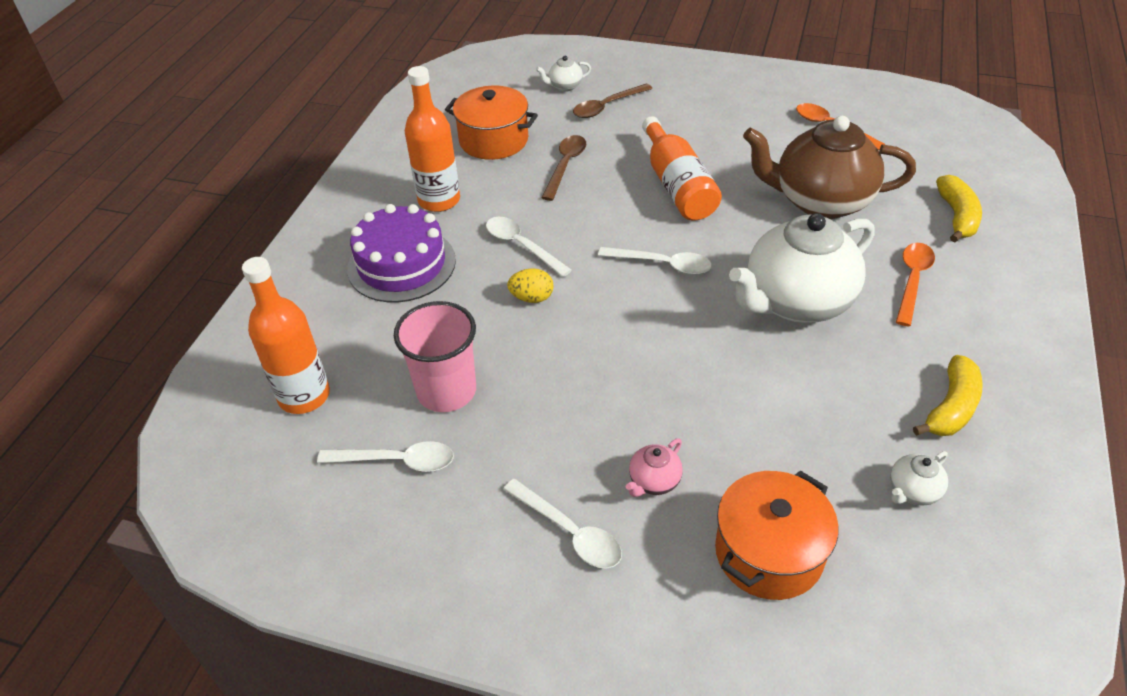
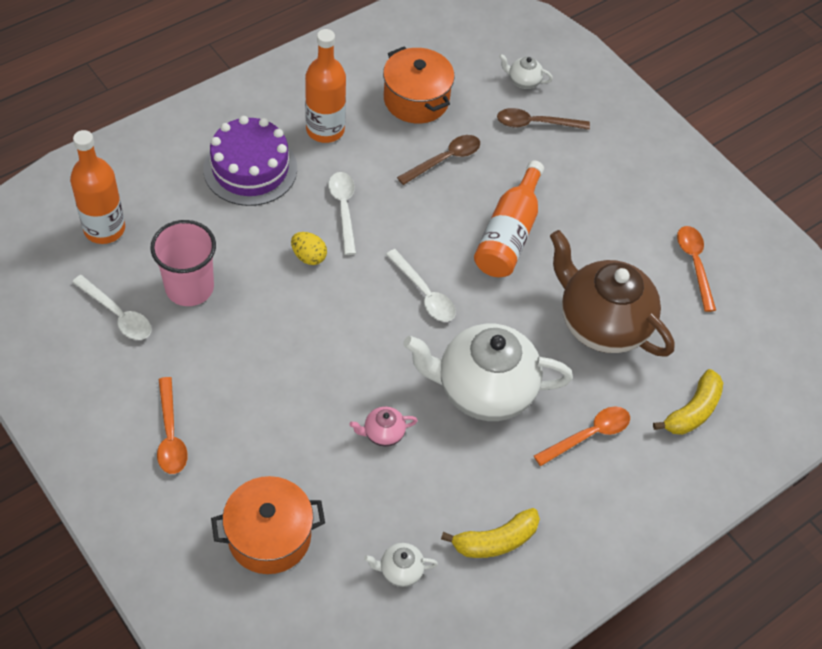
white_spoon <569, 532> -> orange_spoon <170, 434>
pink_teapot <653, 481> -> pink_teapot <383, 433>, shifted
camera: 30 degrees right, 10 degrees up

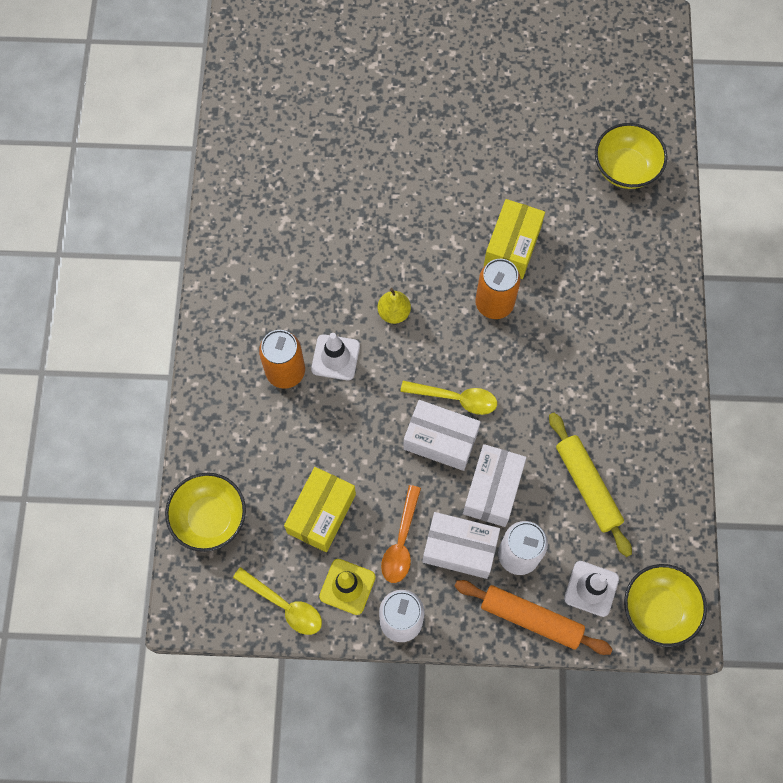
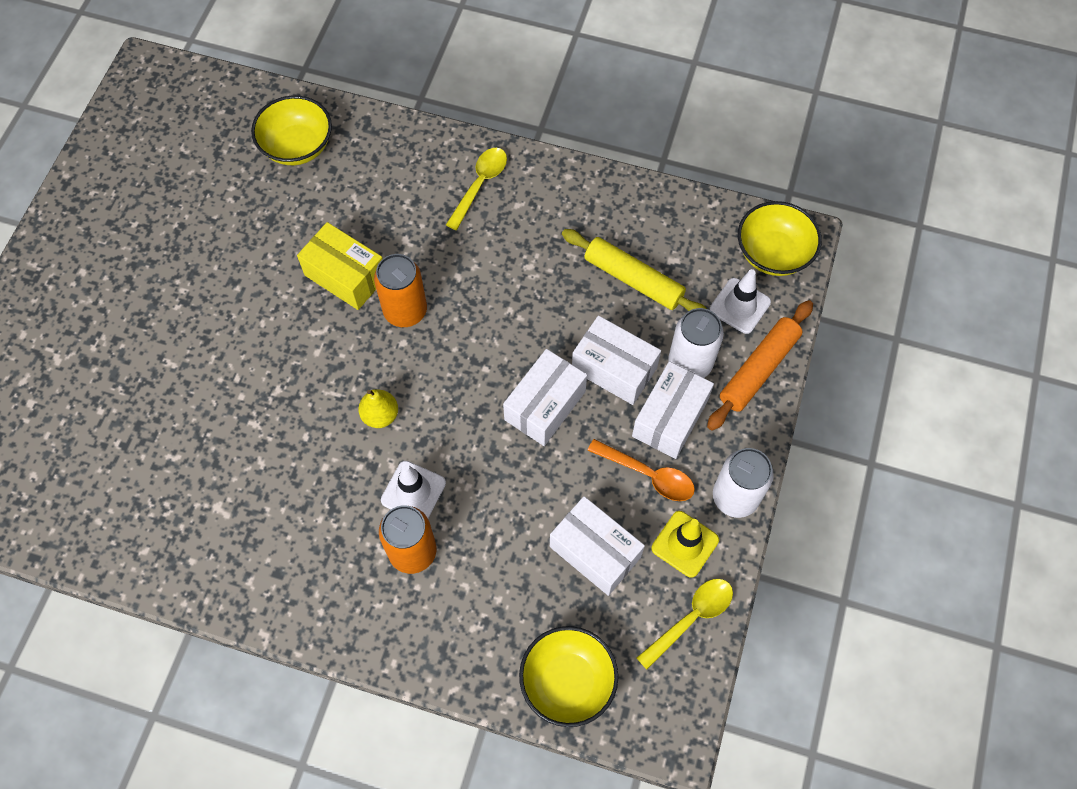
yellow_spoon <455, 398> -> yellow_spoon <480, 185>, shifted
yellow_box <321, 513> -> white_box <595, 552>
yellow_rolling_pin <587, 486> -> yellow_rolling_pin <633, 279>, 45 degrees clockwise
camera: 75 degrees left, 5 degrees down

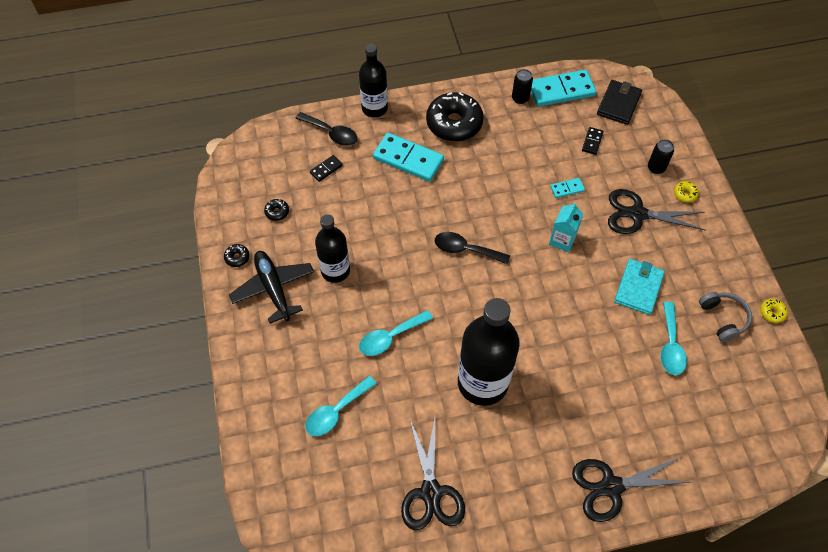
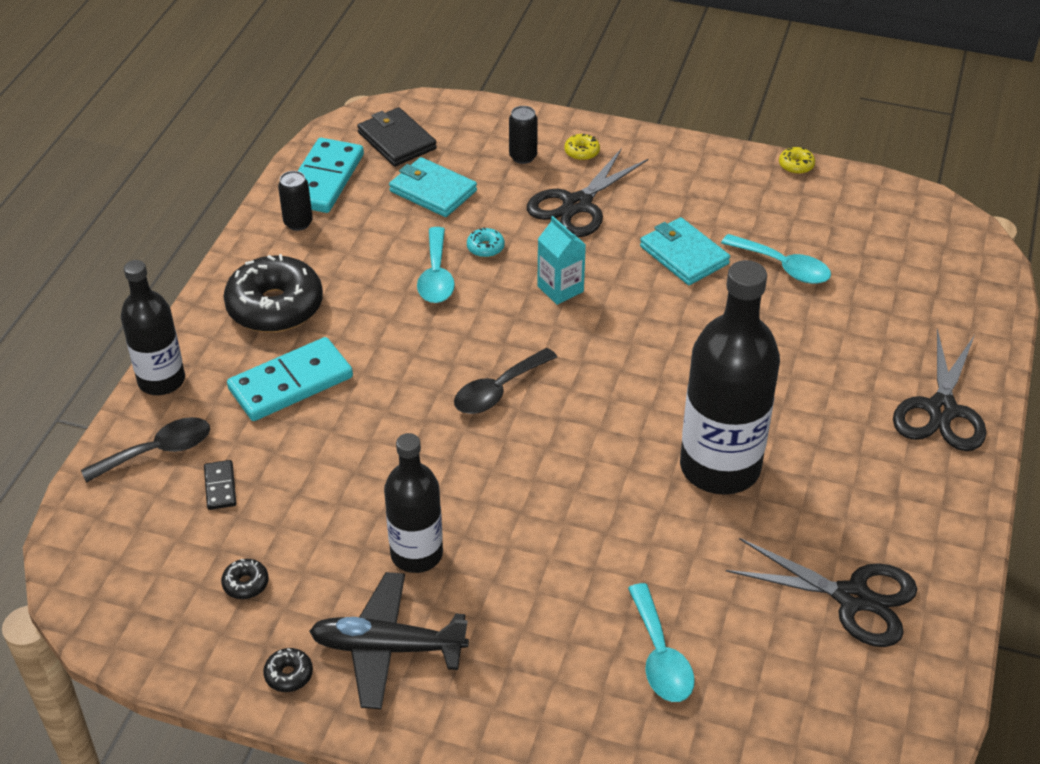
black_domino <592, 142> -> turquoise_wallet <433, 191>
turquoise_spoon <390, 337> -> turquoise_spoon <436, 276>, shifted
turquoise_domino <567, 189> -> turquoise_donut <485, 248>
grey_headphones <723, 318> -> none
camera: 60 degrees left, 15 degrees down

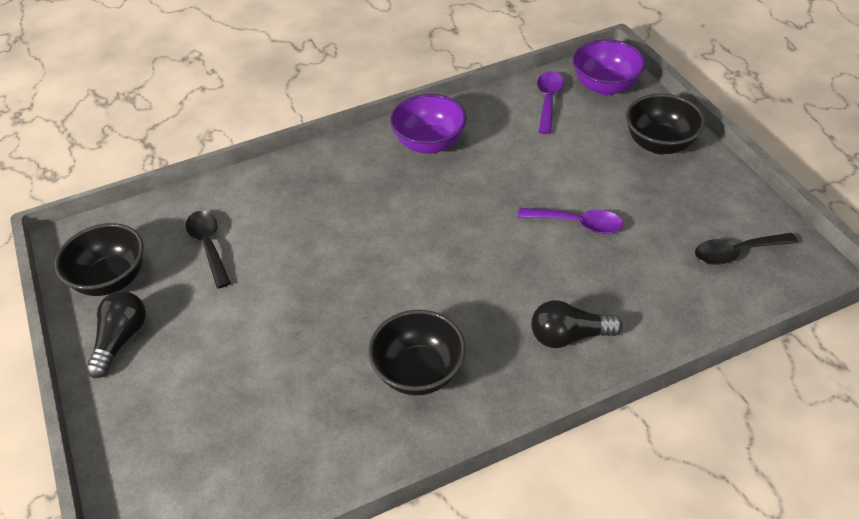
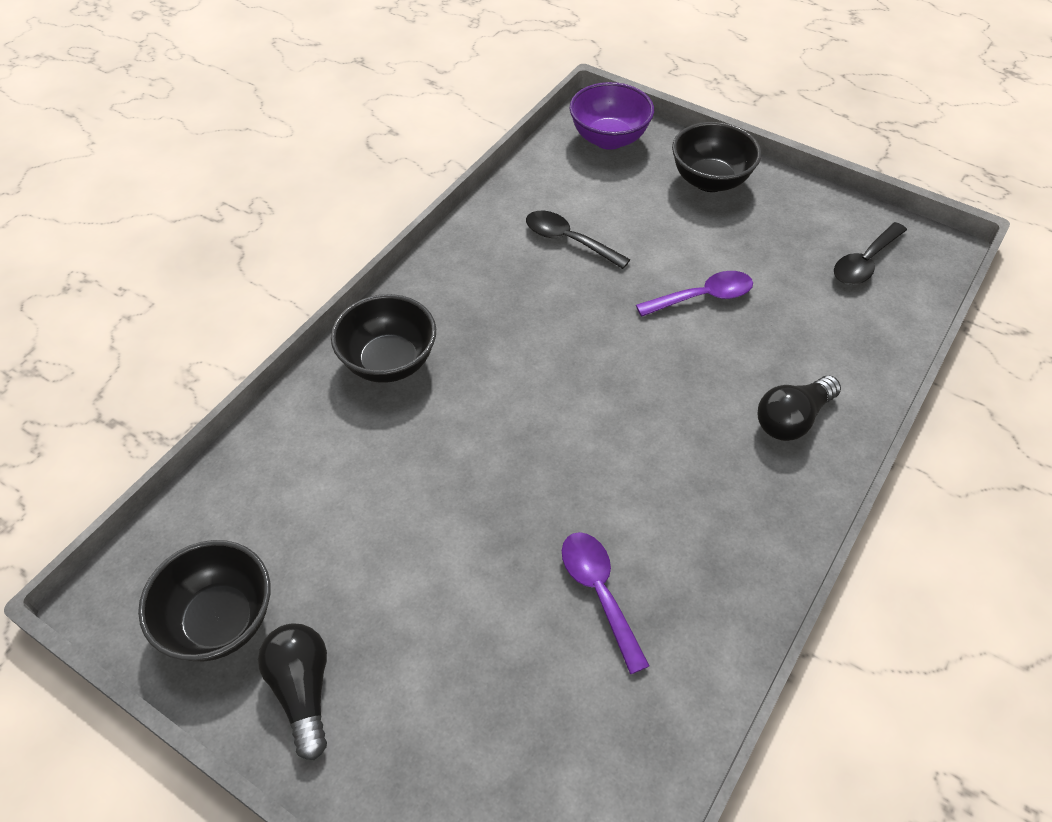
black_bowl <419, 372> -> black_bowl <389, 362>, shifted
black_spoon <208, 246> -> black_spoon <568, 240>, shifted
purple_spoon <548, 101> -> purple_spoon <599, 592>, shifted
purple_bowl <429, 143> -> none
camera: 35 degrees left, 5 degrees up

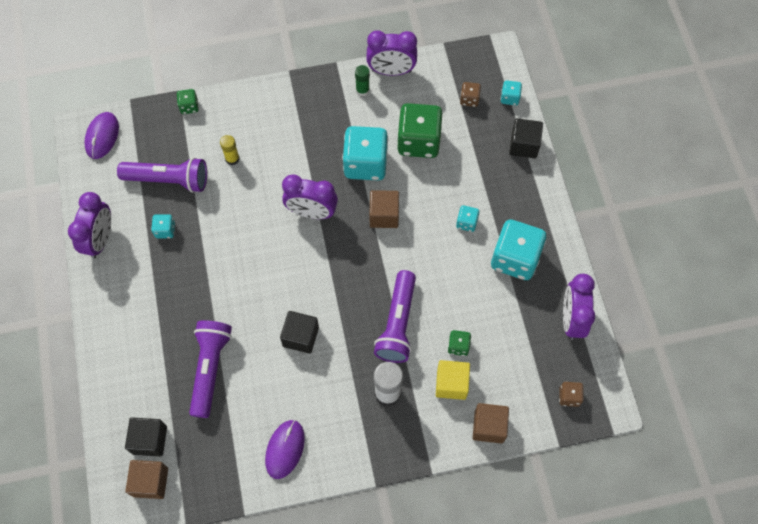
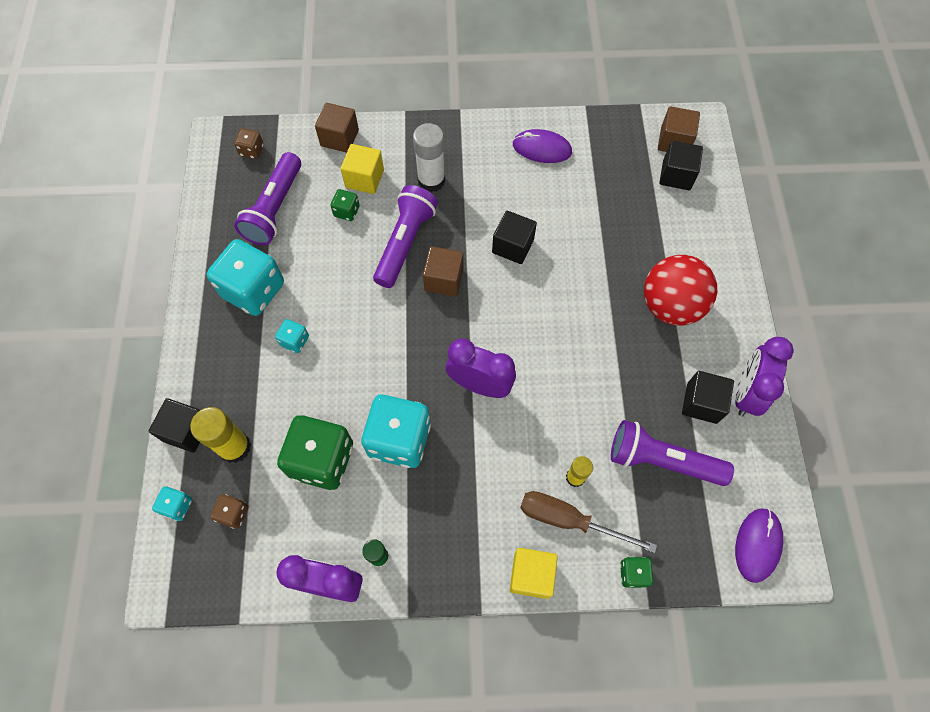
none -> yellow_glue_stick <234, 447>
purple_flashlight <210, 368> -> purple_flashlight <275, 209>, shifted
brown_cube <384, 215> -> brown_cube <444, 279>, shifted
none -> yellow_cube <531, 575>
purple_mouse <285, 449> -> purple_mouse <542, 148>, 75 degrees clockwise
none -> brown_screwdriver <568, 520>
none -> red_ball <670, 306>
none -> black_cube <701, 403>
turquoise_dice <165, 230> -> none
purple_clock <571, 319> -> none
camera: 170 degrees left, 0 degrees up

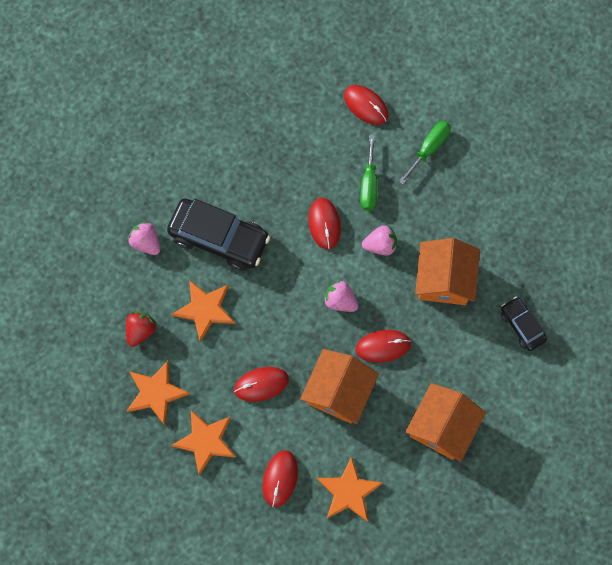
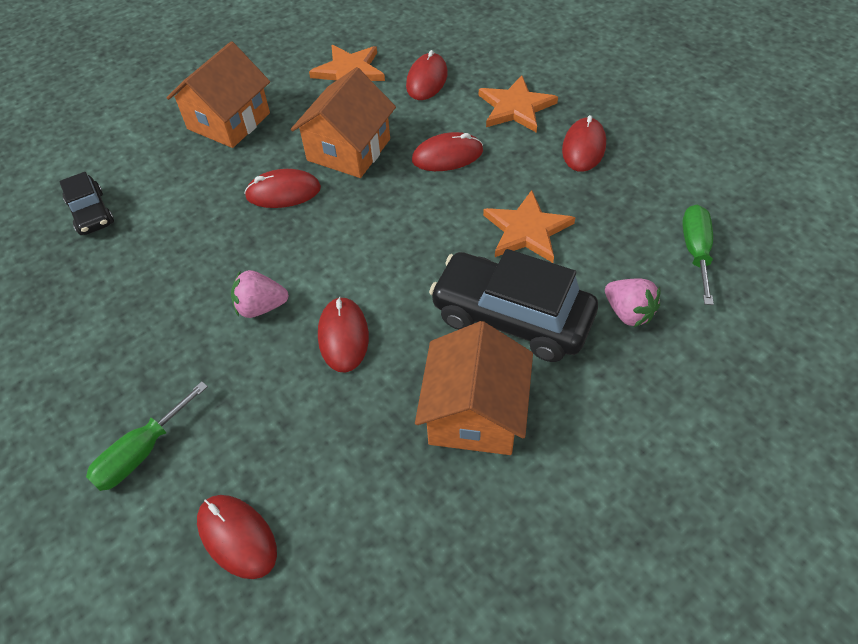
orange_house <444, 279> -> orange_house <474, 413>, shifted
orange_star <156, 393> -> red_mouse <583, 147>
green_screwdriver <369, 184> -> green_screwdriver <695, 251>, shifted
red_strawberry <141, 330> -> none
pink_strawberry <340, 301> -> none
camera: 175 degrees left, 20 degrees down

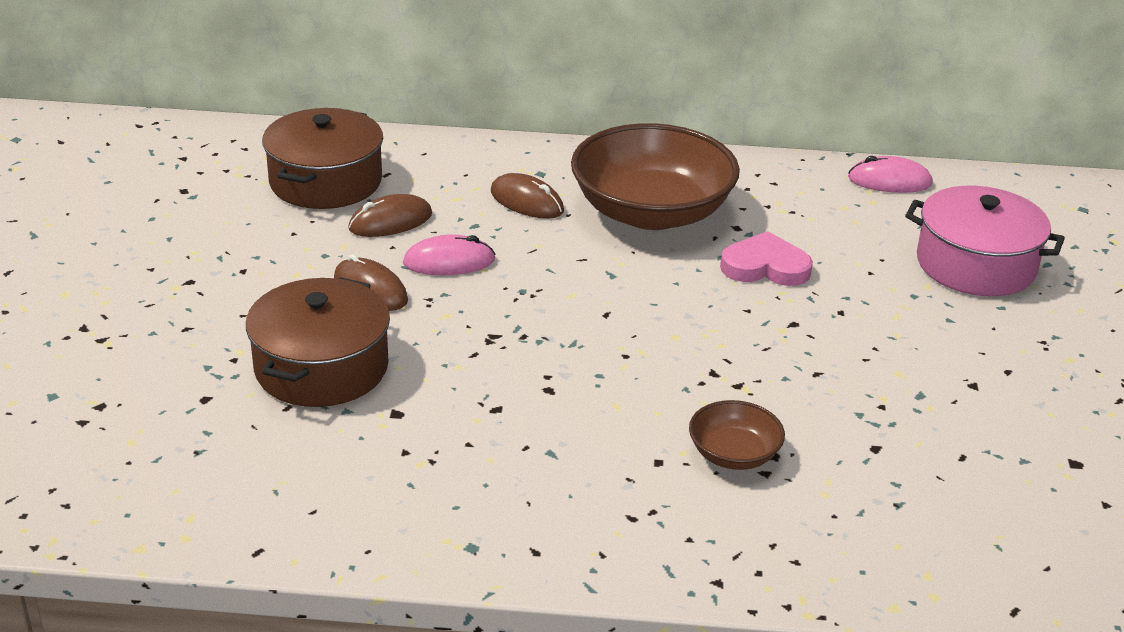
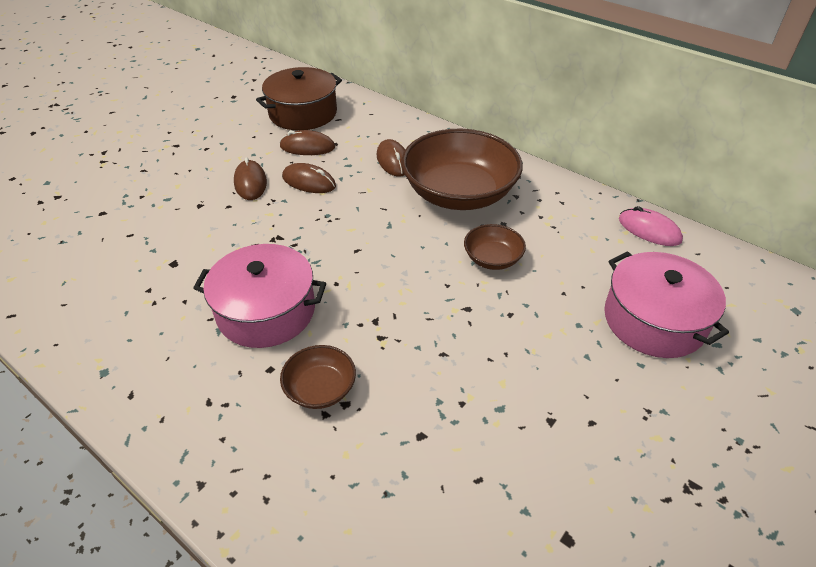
none -> pink_pot <266, 311>
pink_mouse <449, 262> -> brown_mouse <309, 182>
pink_heart <765, 266> -> brown_bowl <492, 259>
brown_pot <321, 367> -> none
camera: 35 degrees right, 10 degrees up

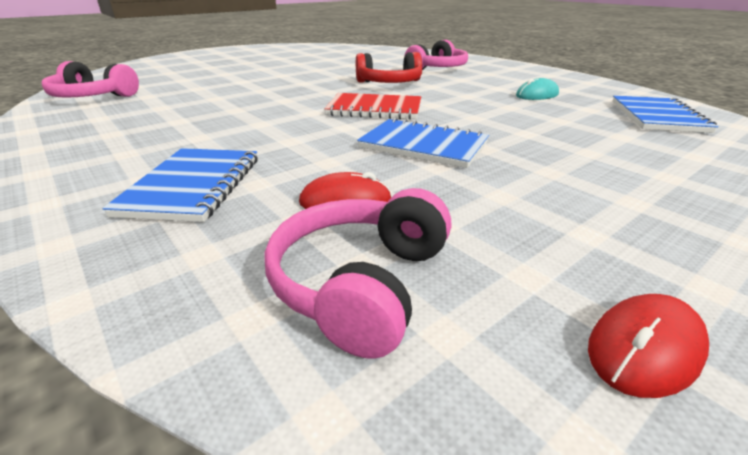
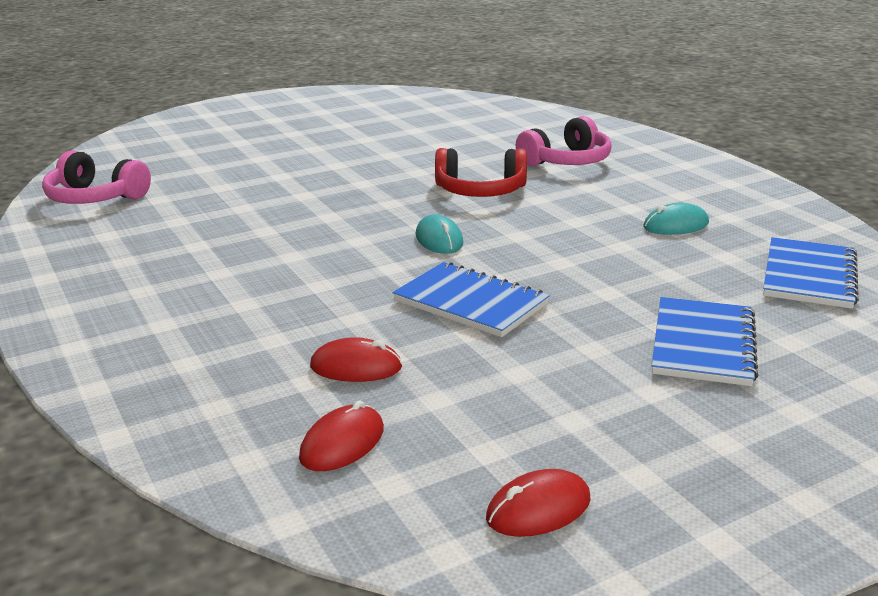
pink_headphones <361, 283> -> red_mouse <342, 443>
red_notebook <375, 109> -> turquoise_mouse <439, 239>
blue_notebook <192, 186> -> blue_notebook <702, 344>, shifted
camera: 10 degrees right, 5 degrees down

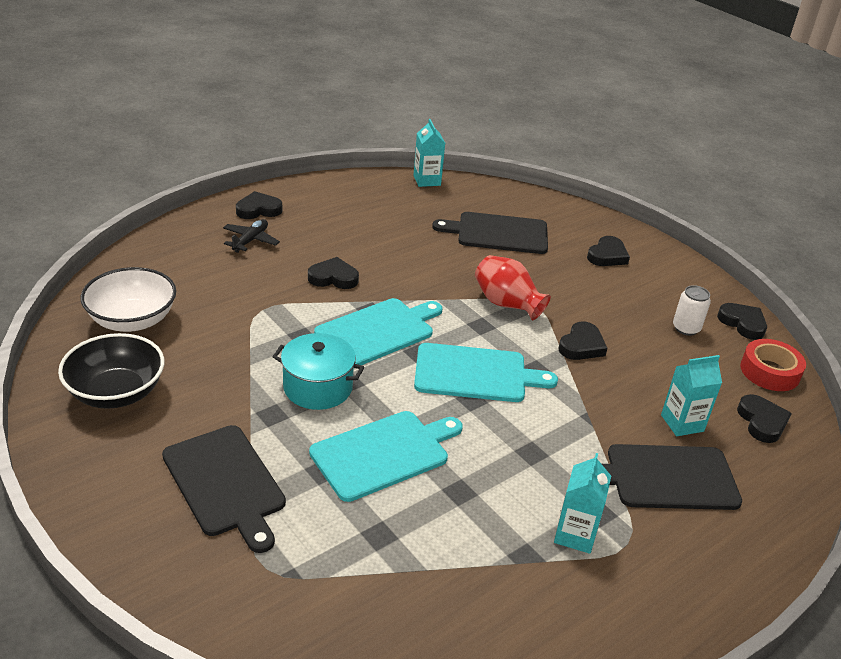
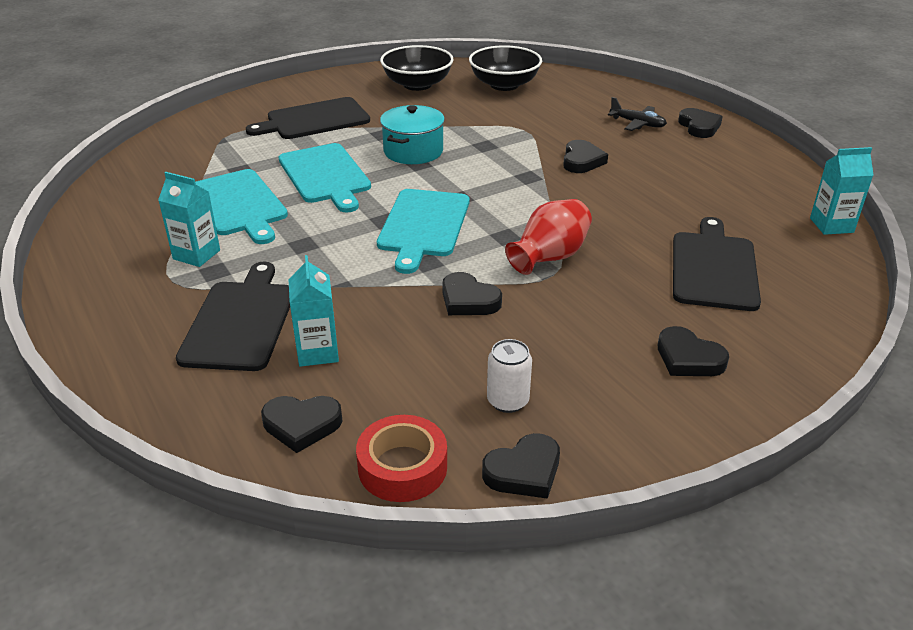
turquoise_cutting_board <378, 331> -> turquoise_cutting_board <238, 205>, shifted
white_bowl <132, 320> -> black_bowl <504, 85>
camera: 100 degrees right, 0 degrees up

